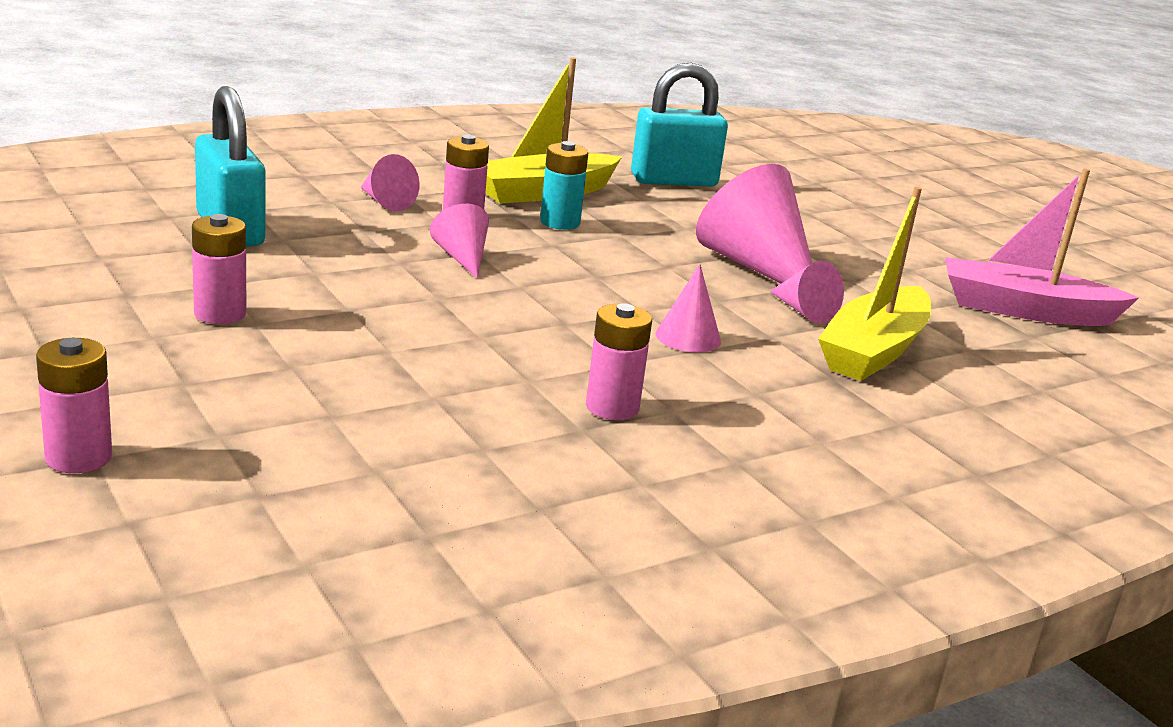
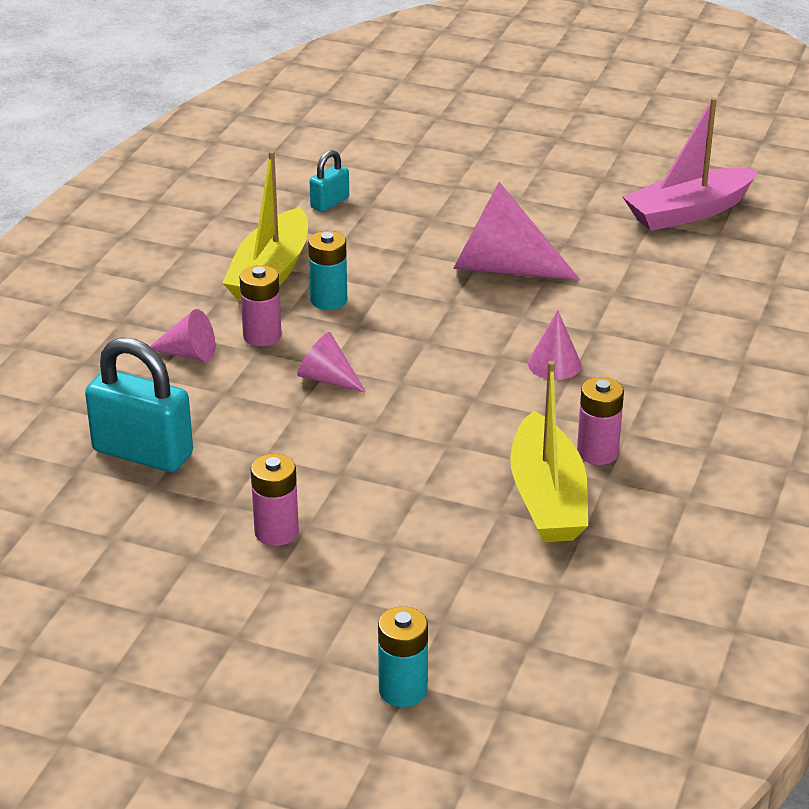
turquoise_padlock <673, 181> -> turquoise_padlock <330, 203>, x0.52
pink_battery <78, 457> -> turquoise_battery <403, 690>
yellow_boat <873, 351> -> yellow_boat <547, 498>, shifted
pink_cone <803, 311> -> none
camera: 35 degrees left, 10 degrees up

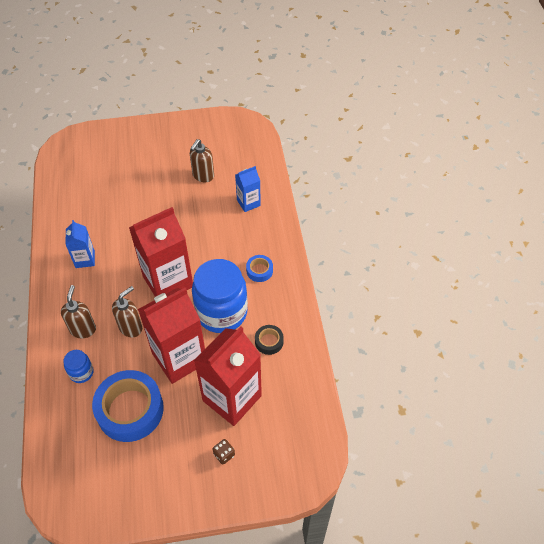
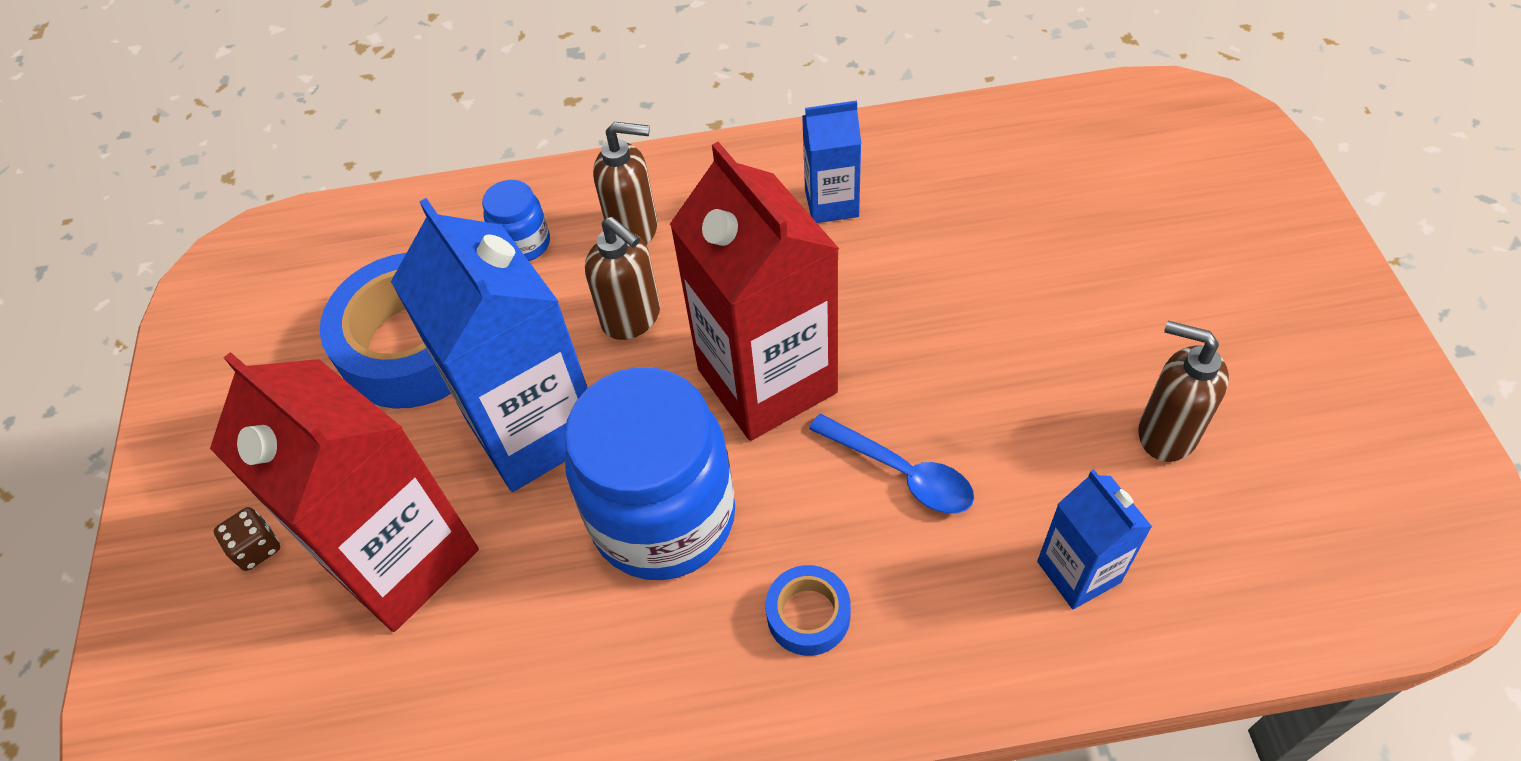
red_carton <179, 358> -> blue_carton <534, 428>
none -> blue_spoon <901, 472>
black_tape <269, 342> -> none
camera: 95 degrees right, 0 degrees up

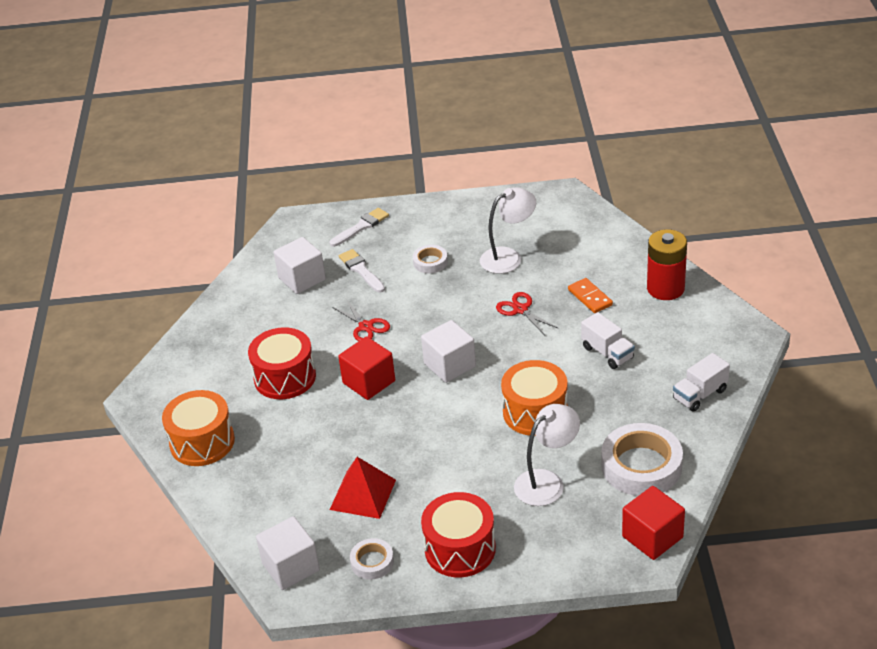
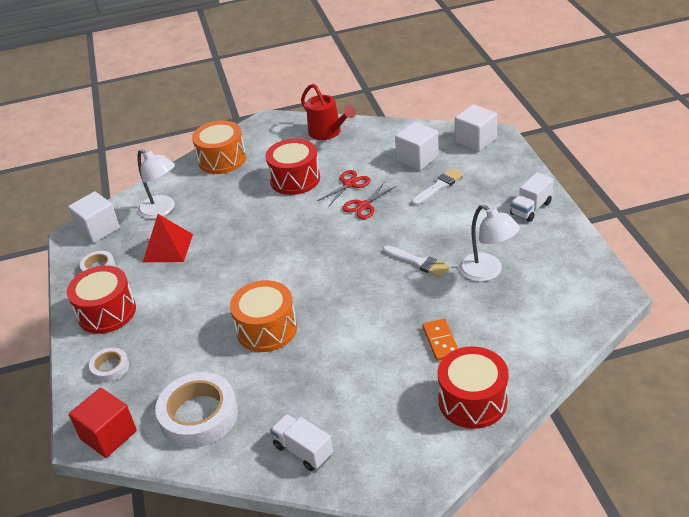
white_tape <430, 262> -> white_tape <110, 368>, shifted
white_lamp <547, 482> -> white_lamp <162, 210>, shifted
none -> red_watering_can <328, 133>
red_scissors <520, 309> -> red_scissors <349, 184>, shifted
white_brush <361, 227> -> white_brush <418, 262>, shifted
orange_domino <590, 297> -> orange_domino <440, 341>, 60 degrees counterclockwise
red_battery <665, 288> -> red_drum <472, 401>
white_cube <449, 365> -> white_cube <475, 140>, shifted
white_truck <607, 353> -> white_truck <531, 208>, shifted
red_cube <369, 382> -> none
camera: 80 degrees right, 0 degrees up

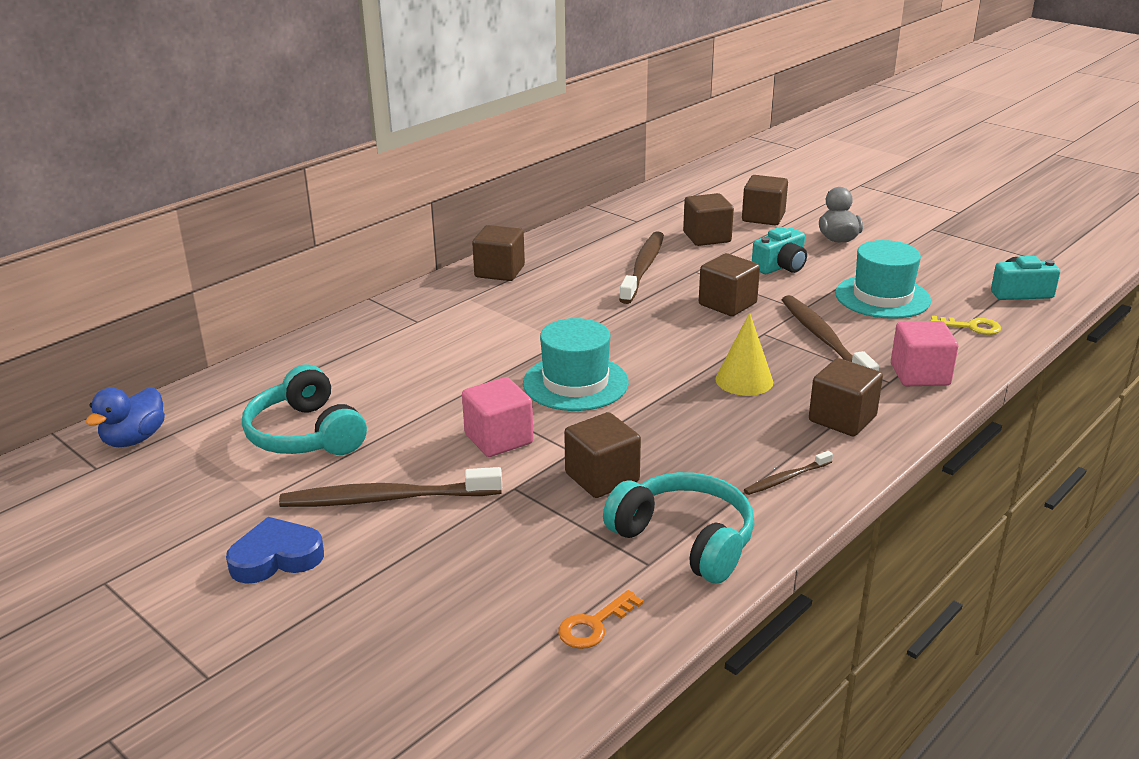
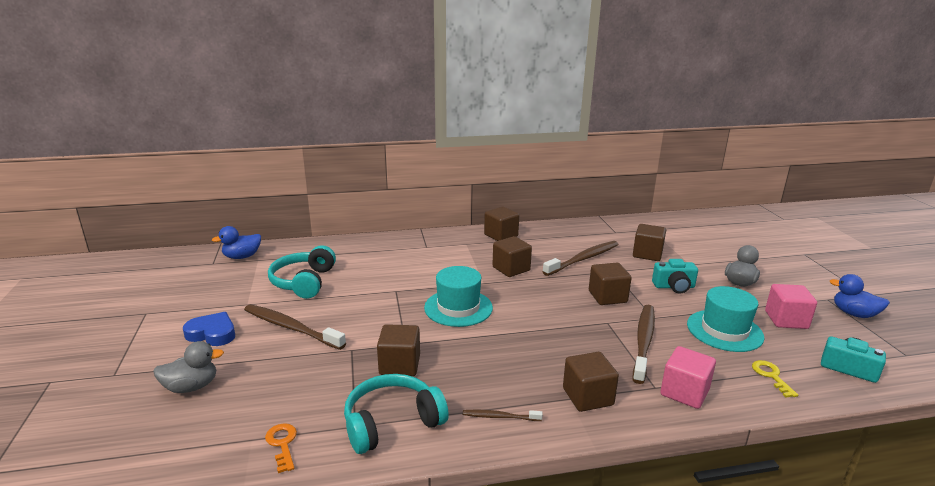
none -> grey_duck <191, 387>
orange_key <594, 625> -> orange_key <282, 444>, 75 degrees clockwise
turquoise_headphones <685, 540> -> turquoise_headphones <392, 423>, 105 degrees counterclockwise
brown_cube <763, 217> -> brown_cube <511, 269>, shifted
yellow_key <971, 327> -> yellow_key <771, 376>, 150 degrees counterclockwise
pink_cube <498, 439> -> pink_cube <786, 320>, shifted
none -> blue_duck <854, 314>
yellow_cone <744, 380> -> none
camera: 35 degrees right, 5 degrees down

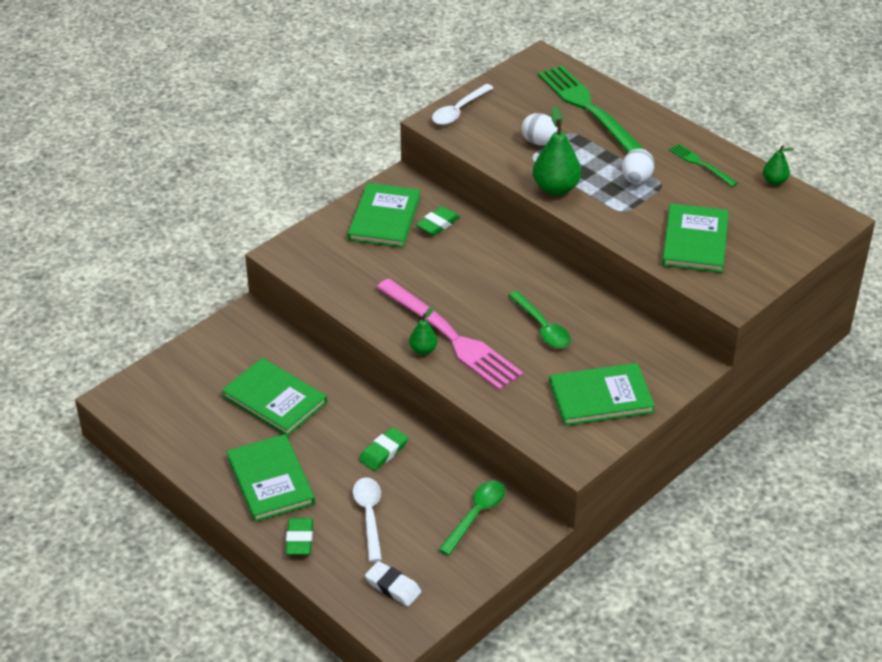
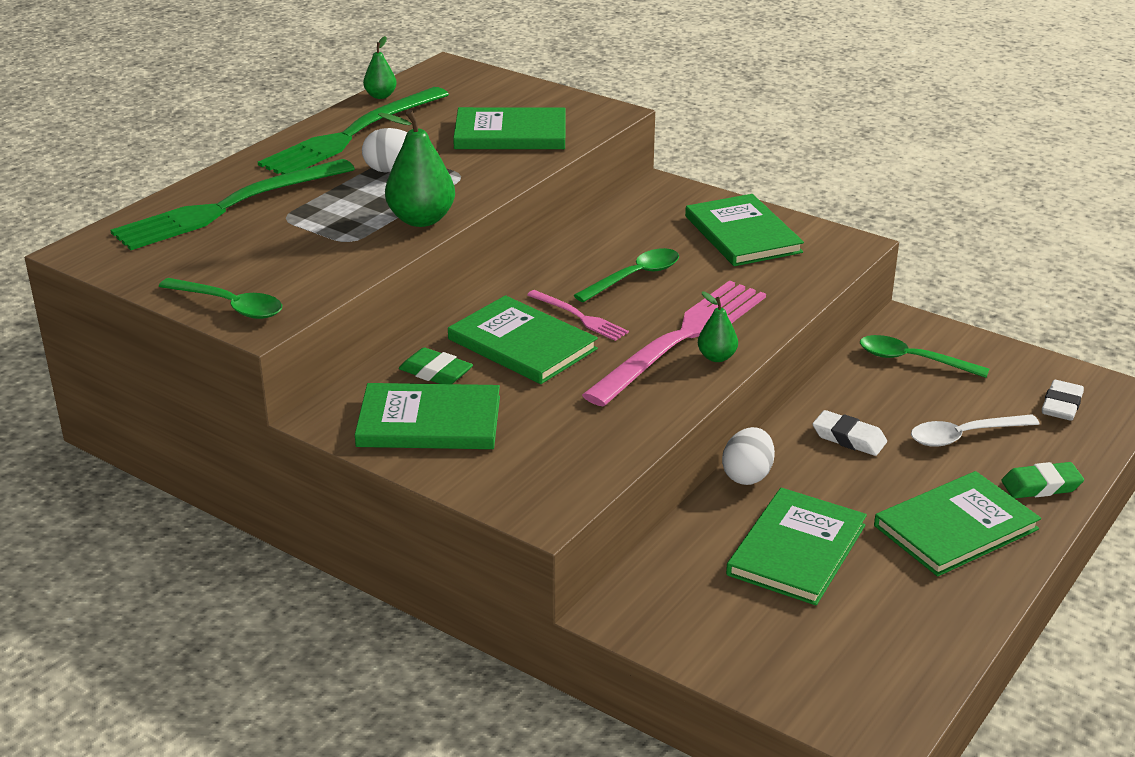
white_spoon <459, 111> -> green_spoon <230, 306>
green_fork <701, 164> -> green_fork <352, 134>, x2.15
none -> green_book <522, 344>
none -> pink_fork <579, 317>
white_egg <540, 142> -> white_egg <747, 475>, shifted
green_eraser <383, 452> -> white_eraser <849, 438>
camera: 100 degrees left, 10 degrees down

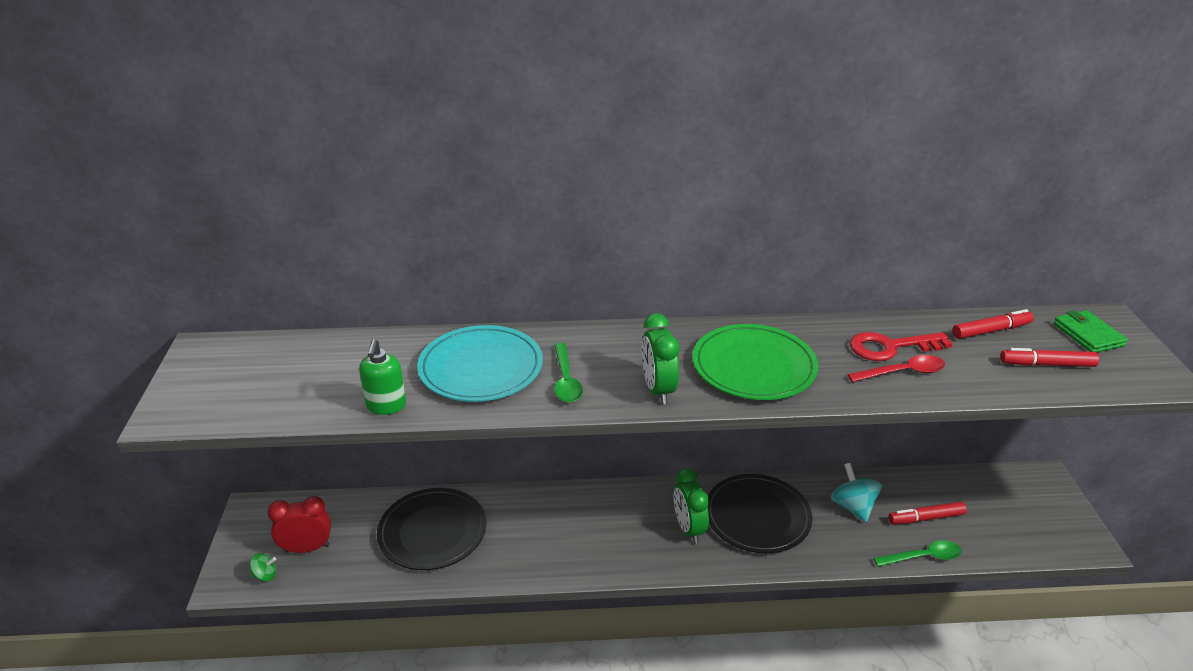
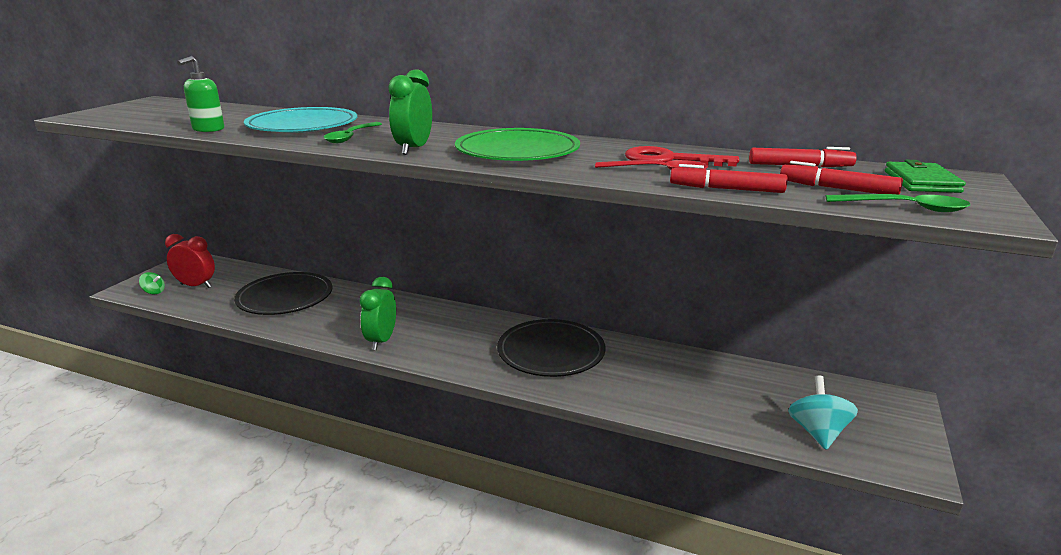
green_clock <689, 528> -> green_clock <381, 341>, shifted
red_marker <926, 518> -> red_marker <727, 189>, shifted
turquoise_spinning_top <853, 507> -> turquoise_spinning_top <817, 432>, shifted
green_spoon <923, 557> -> green_spoon <906, 208>, shifted
camera: 25 degrees right, 10 degrees down

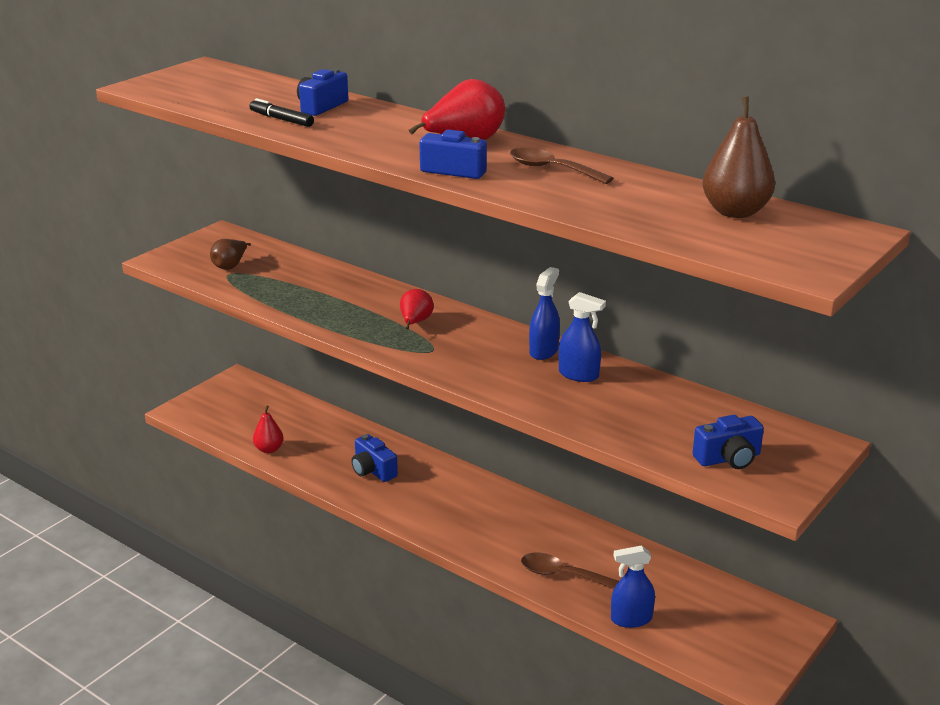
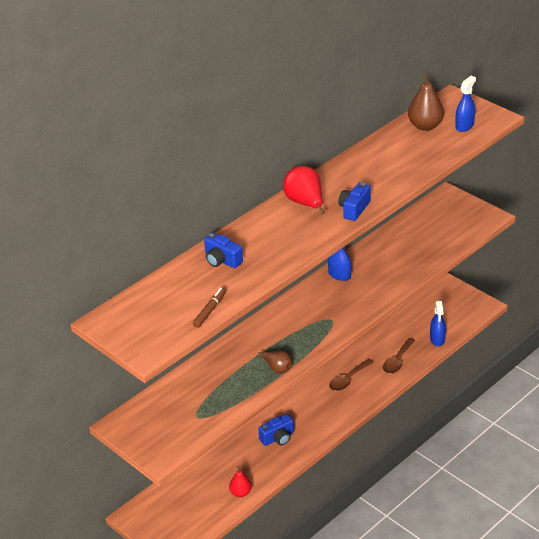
none -> brown_marker <210, 311>
brown_pear <230, 266> -> brown_pear <278, 368>, shifted
brown_spoon <552, 169> -> brown_spoon <348, 379>, shifted
blue_spray_bottle <578, 375> -> blue_spray_bottle <464, 126>, shifted
black_marker <281, 119> -> none
red_pear <415, 323> -> none
blue_camera <728, 458> -> none
camera: 80 degrees left, 10 degrees up

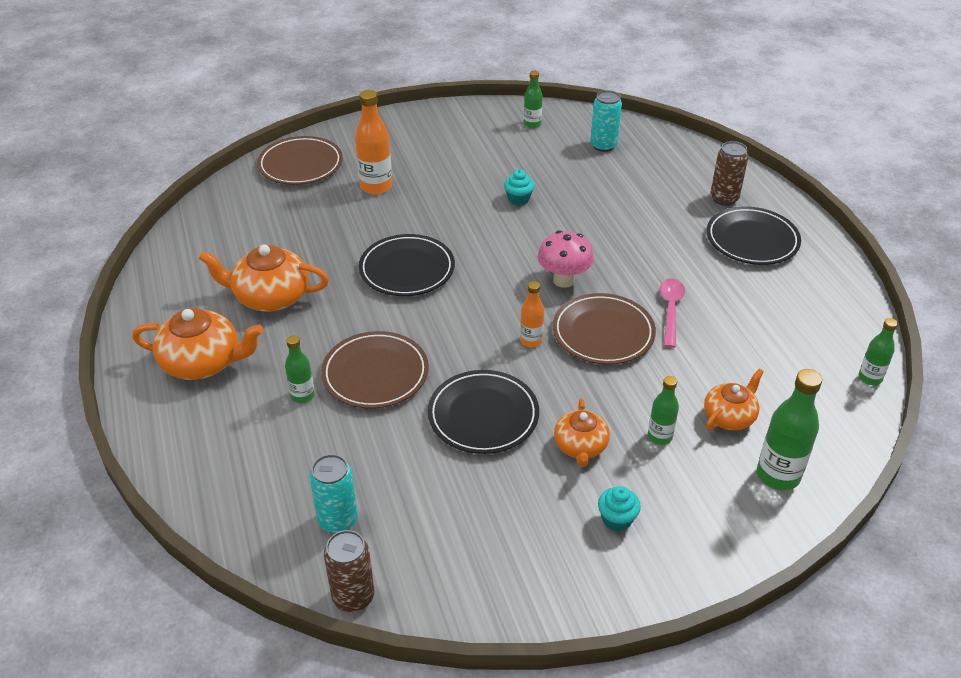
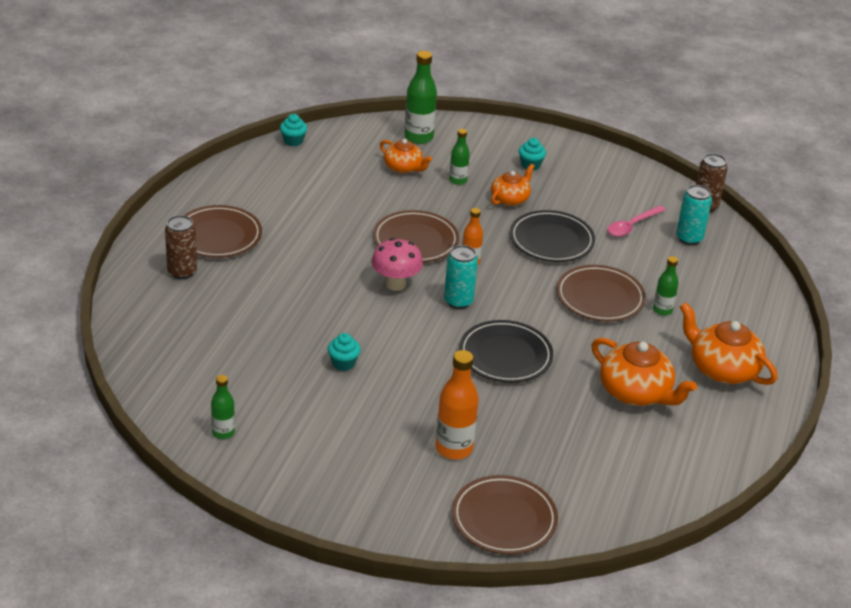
black_plate <752, 240> -> brown_plate <218, 236>
green_bottle <870, 378> -> turquoise_cupcake <293, 141>
orange_teapot <729, 416> -> orange_teapot <404, 168>, 135 degrees counterclockwise
turquoise_can <603, 145> -> turquoise_can <458, 301>, shifted
pink_spoon <670, 310> -> pink_spoon <632, 226>, shifted
camera: 145 degrees left, 5 degrees down

